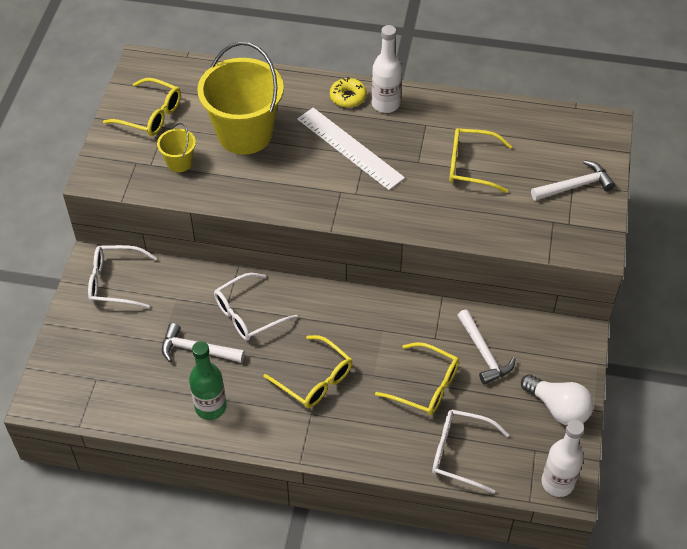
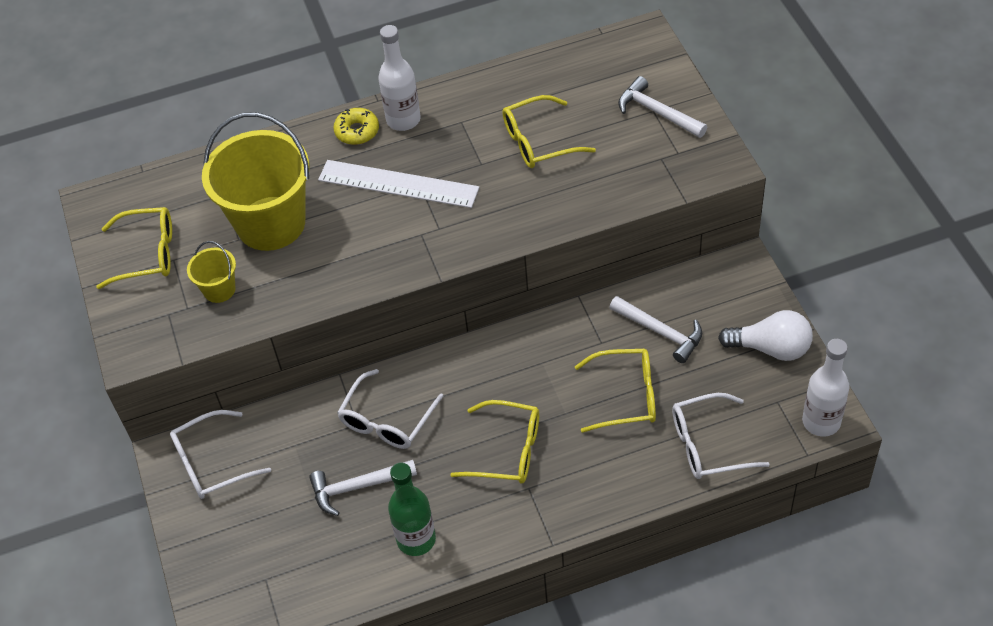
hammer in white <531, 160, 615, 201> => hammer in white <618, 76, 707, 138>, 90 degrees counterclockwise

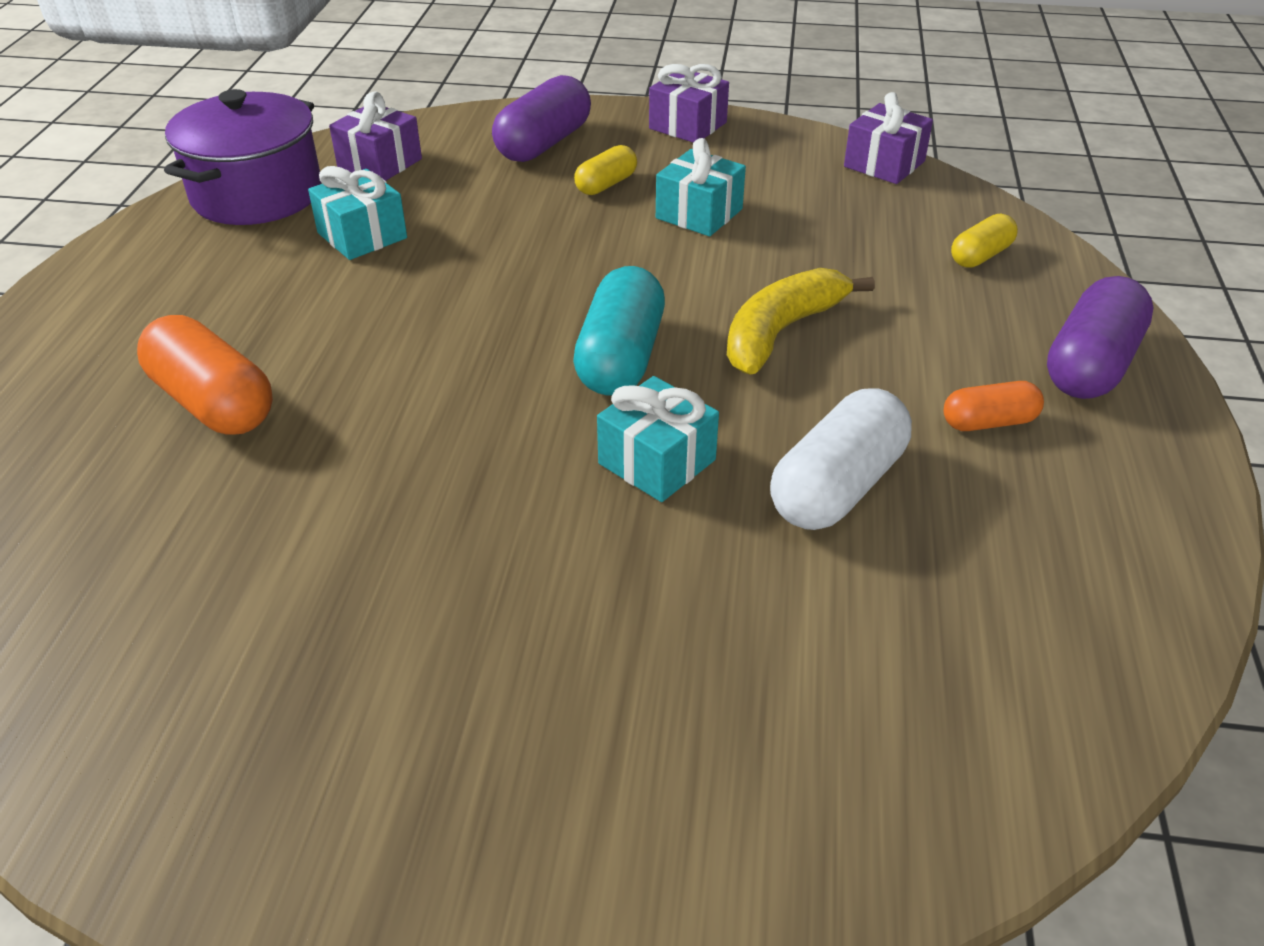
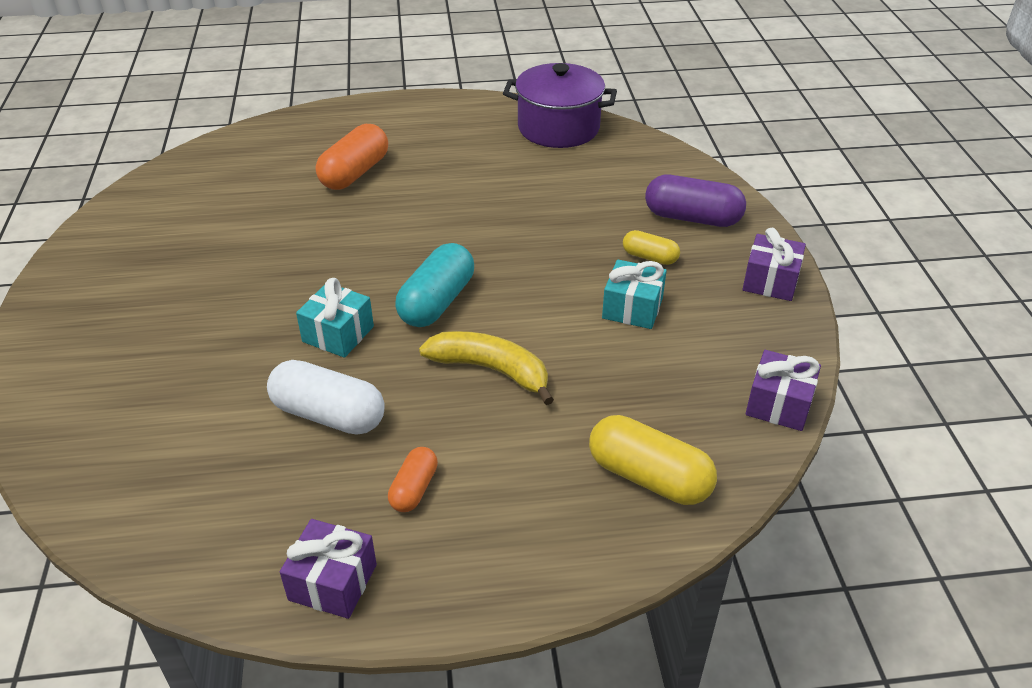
gift in turquoise <308, 166, 407, 260> => nothing
capsule in purple <1047, 276, 1154, 399> => nothing
gift in purple <329, 91, 422, 181> => gift in purple <280, 519, 377, 619>, moved
capsule in turquoise <573, 266, 665, 395> => capsule in turquoise <395, 243, 474, 327>, 60 degrees counterclockwise
capsule in orange <944, 381, 1044, 431> => capsule in orange <388, 447, 438, 512>, 45 degrees clockwise
capsule in yellow <951, 214, 1018, 268> => capsule in yellow <589, 415, 717, 505>, x1.77

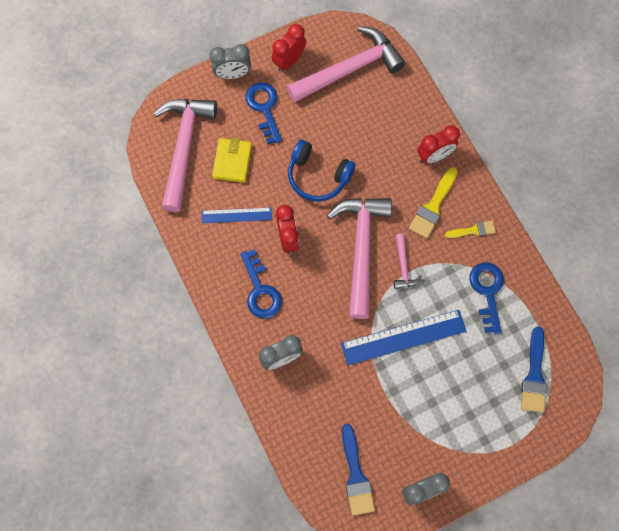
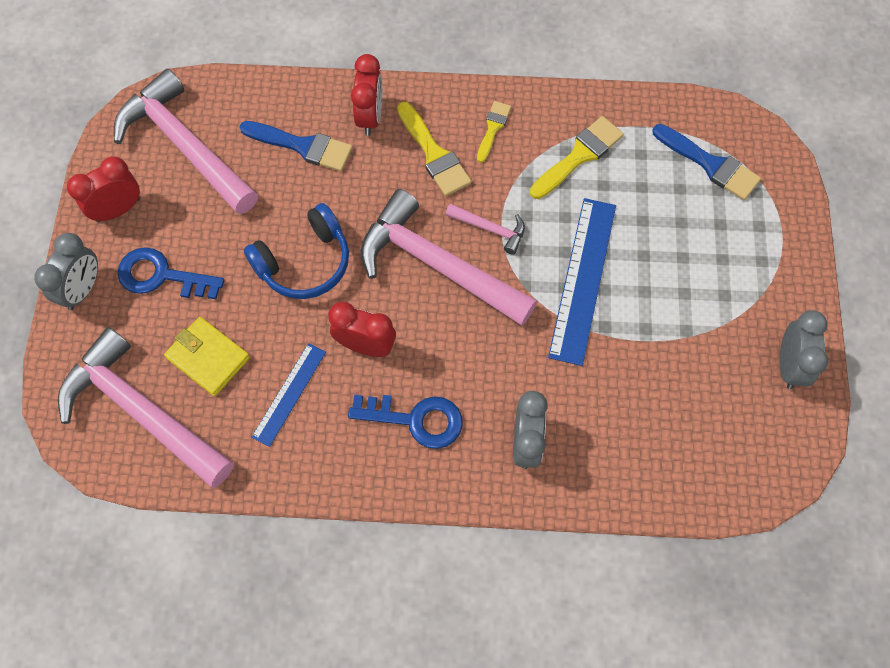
brush in blue <342, 424, 375, 515> => brush in blue <239, 121, 353, 171>, moved
key in blue <469, 262, 504, 334> => brush in yellow <530, 116, 624, 199>
clock in red <272, 24, 306, 72> => clock in red <67, 156, 140, 222>, 75 degrees clockwise
hammer in pink <287, 26, 405, 102> => hammer in pink <114, 69, 258, 214>, 45 degrees counterclockwise

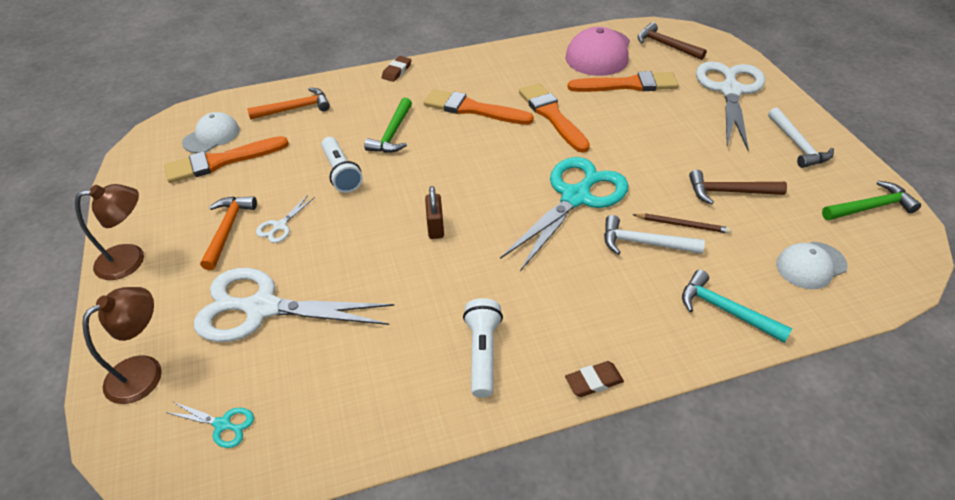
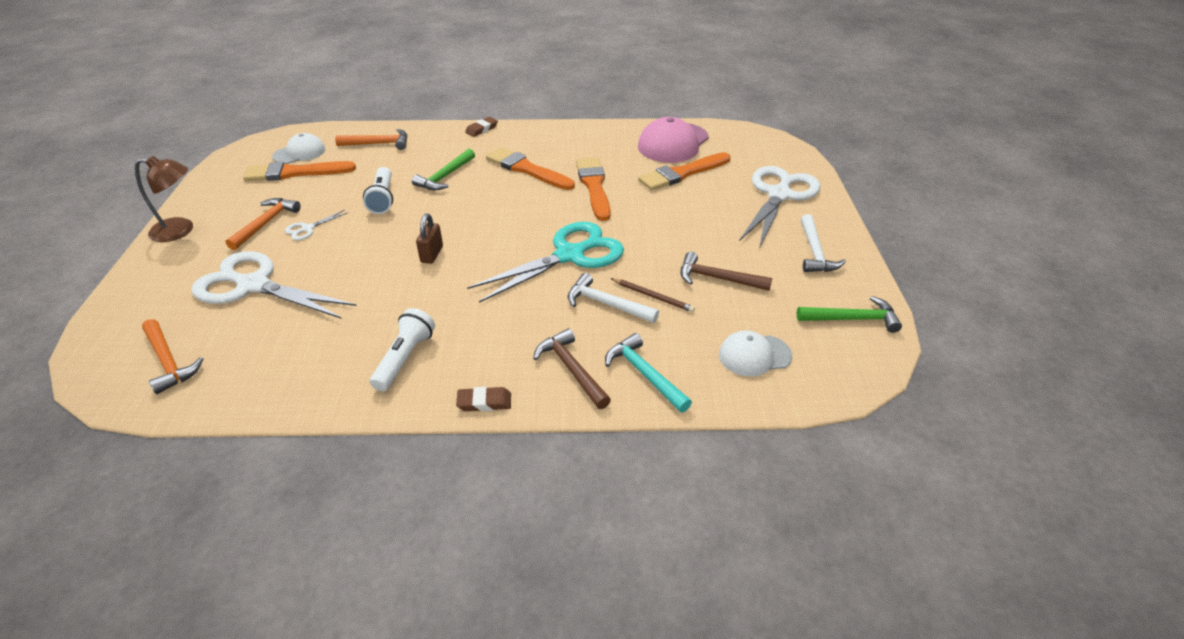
lamp in brown <82, 287, 162, 404> => nothing
hammer in brown <637, 22, 707, 60> => hammer in brown <533, 328, 611, 409>, moved
scissors in turquoise <166, 401, 254, 448> => hammer in orange <142, 319, 203, 394>
brush in orange <568, 71, 679, 92> => brush in orange <638, 152, 730, 190>, 135 degrees clockwise

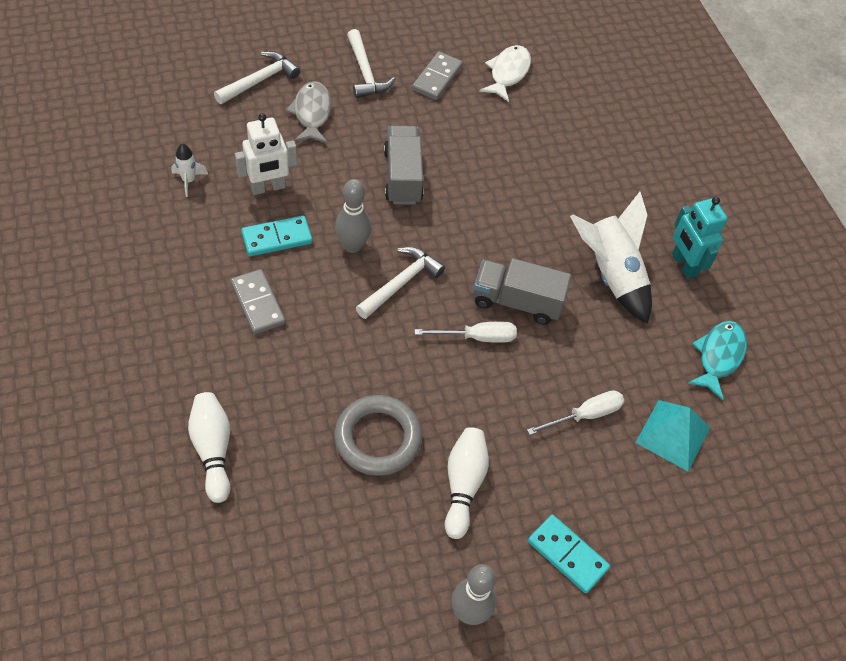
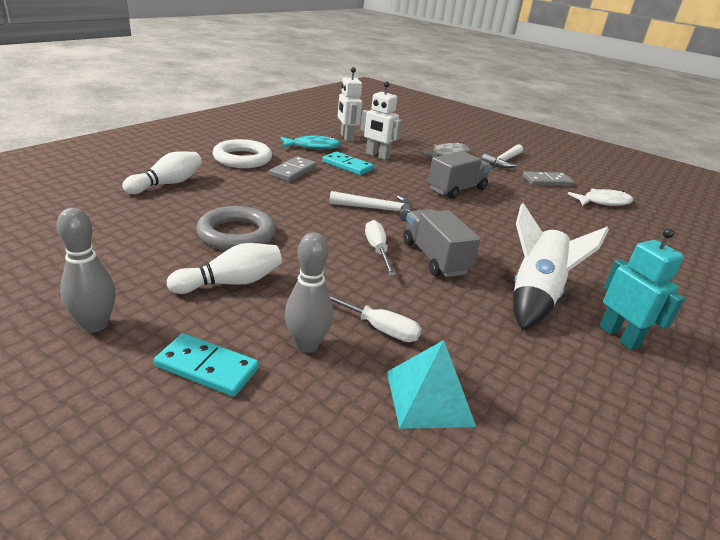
hammer in white <214, 51, 300, 104> => nothing
nothing => ring in white <213, 139, 272, 168>
bowling pin in grey <335, 179, 371, 253> => bowling pin in grey <285, 232, 333, 353>, moved
fish in turquoise <687, 321, 747, 400> => fish in turquoise <280, 136, 341, 149>, moved
rocket in white <171, 143, 208, 197> => robot in white <338, 67, 362, 142>
screwdriver in white <415, 322, 517, 343> => screwdriver in white <365, 220, 396, 276>, 150 degrees counterclockwise
domino in turquoise <528, 514, 610, 593> => domino in turquoise <154, 333, 259, 397>, 75 degrees counterclockwise
robot in turquoise <672, 197, 728, 279> => robot in turquoise <599, 228, 685, 350>, 120 degrees clockwise

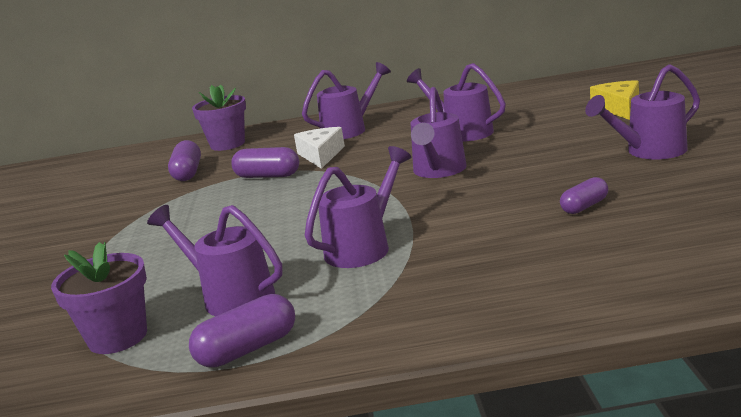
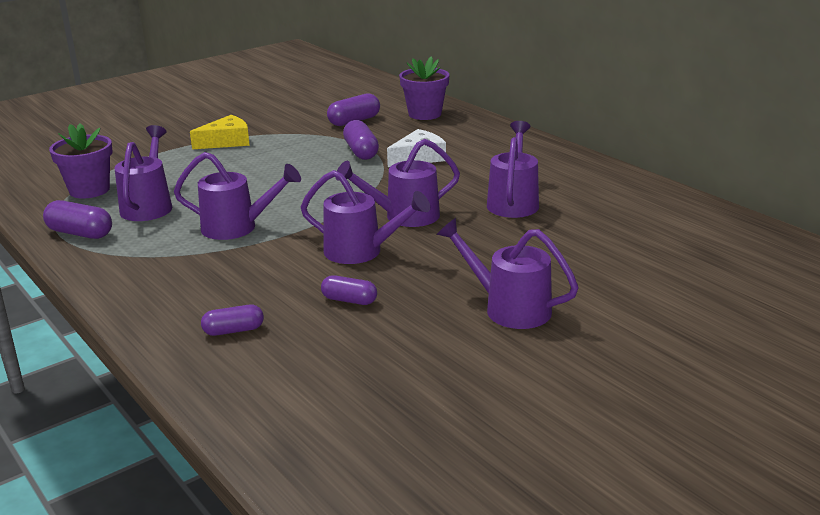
nothing => capsule in purple <201, 305, 264, 336>
watering can in purple <302, 62, 391, 139> => watering can in purple <301, 170, 430, 264>, moved
cheese in yellow <590, 80, 639, 120> => cheese in yellow <190, 115, 250, 149>, moved

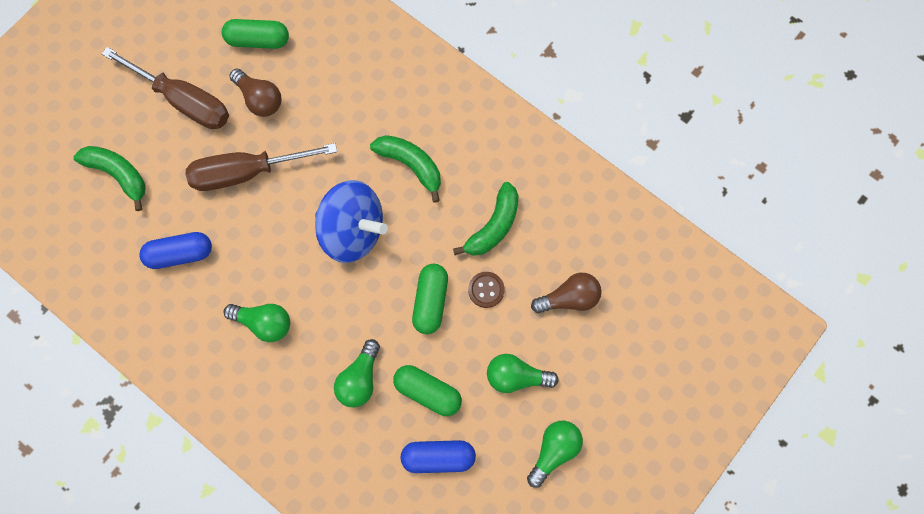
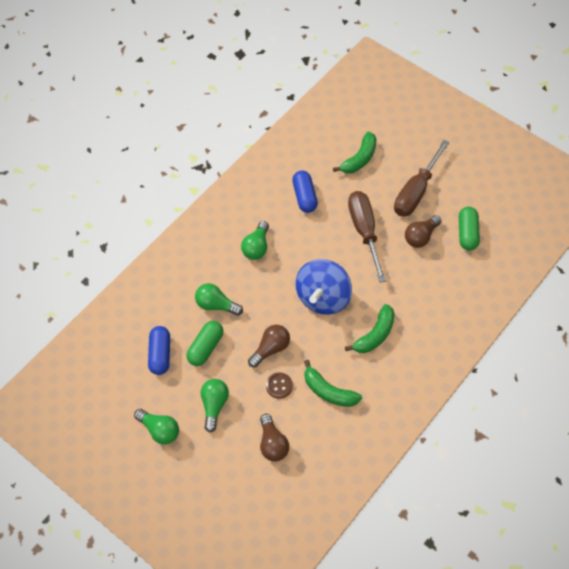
capsule in green <412, 264, 448, 334> => light bulb in brown <248, 325, 290, 367>

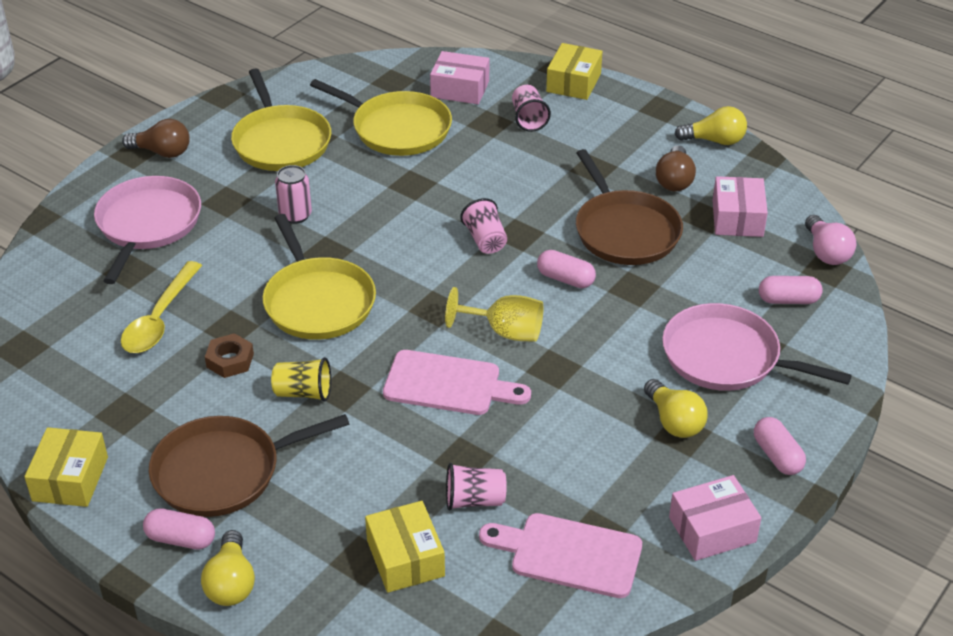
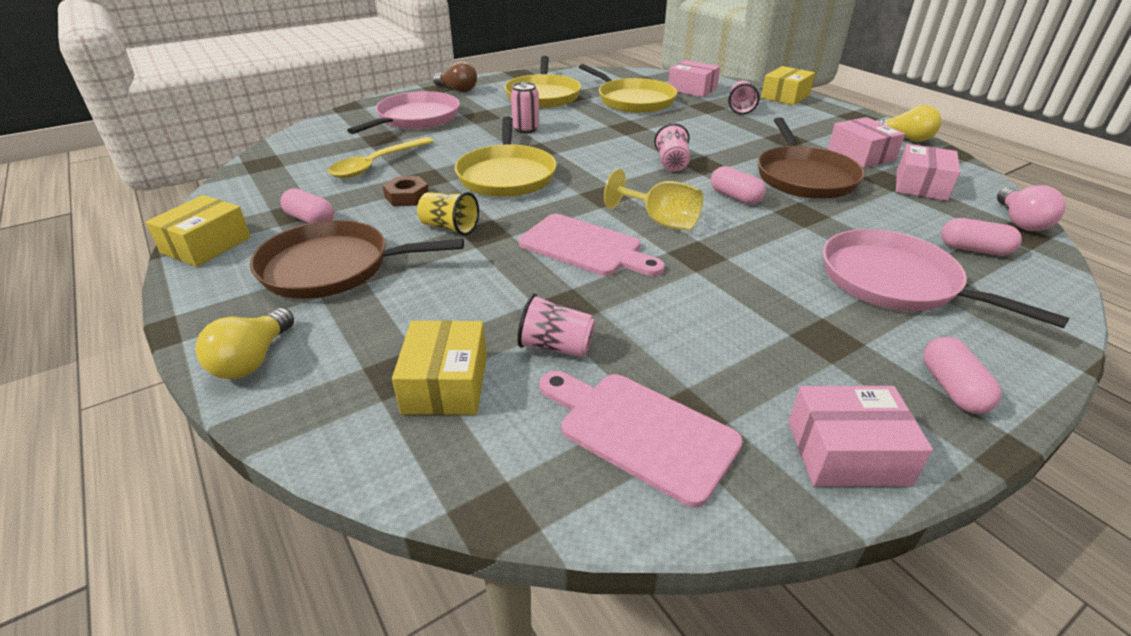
light bulb in yellow <644, 379, 708, 438> => nothing
capsule in pink <143, 508, 215, 550> => capsule in pink <280, 188, 334, 223>, moved
light bulb in brown <656, 145, 696, 191> => box in pink <828, 117, 905, 168>

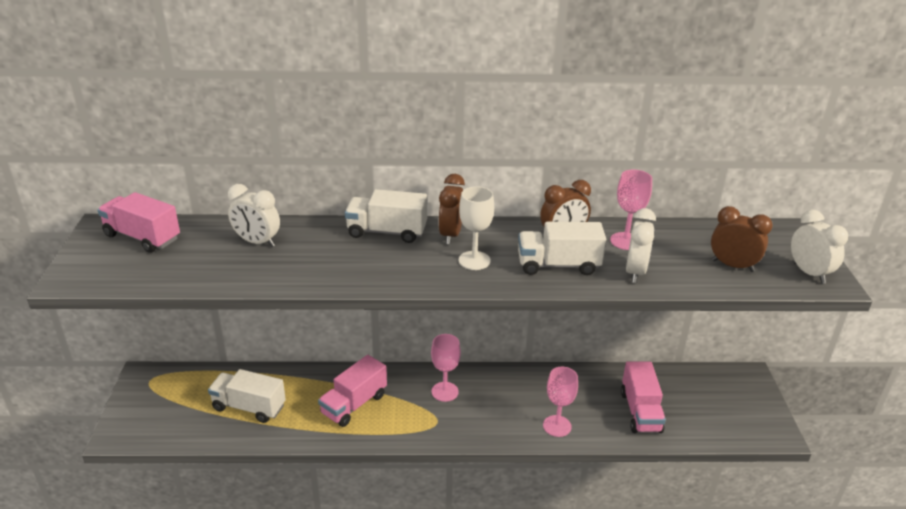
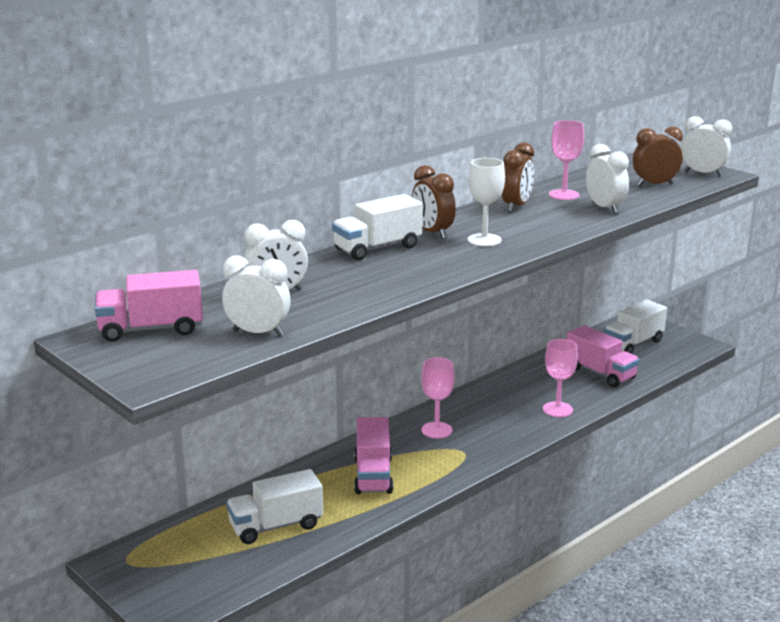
nothing => clock in white <222, 256, 291, 336>
truck in white <518, 222, 606, 275> => truck in white <604, 300, 667, 354>, moved

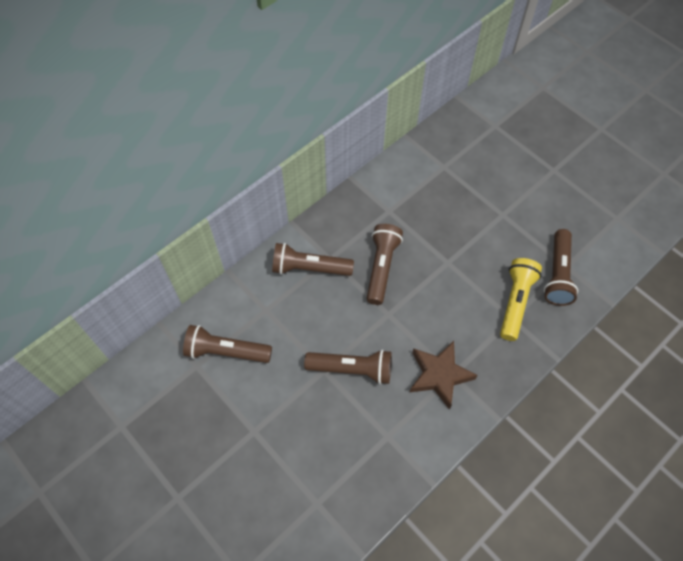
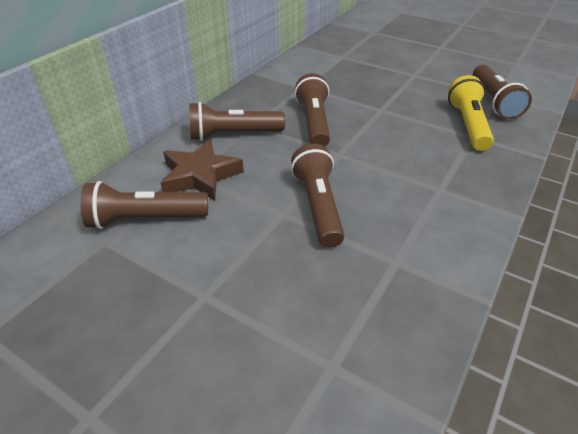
star in brown <410, 341, 478, 409> => star in brown <161, 139, 244, 201>, moved
flashlight in brown <304, 350, 392, 384> => flashlight in brown <291, 144, 344, 248>, 90 degrees counterclockwise

